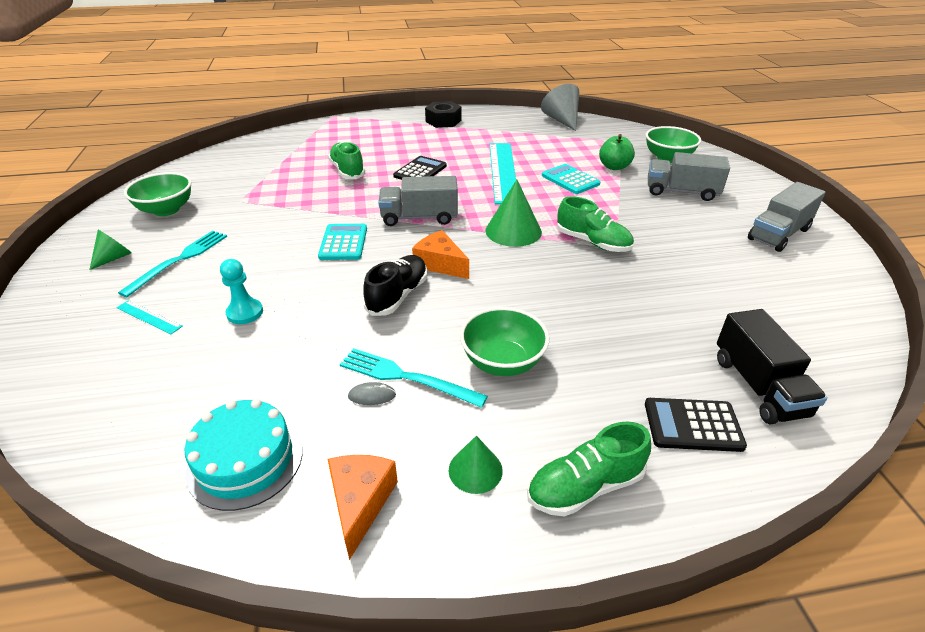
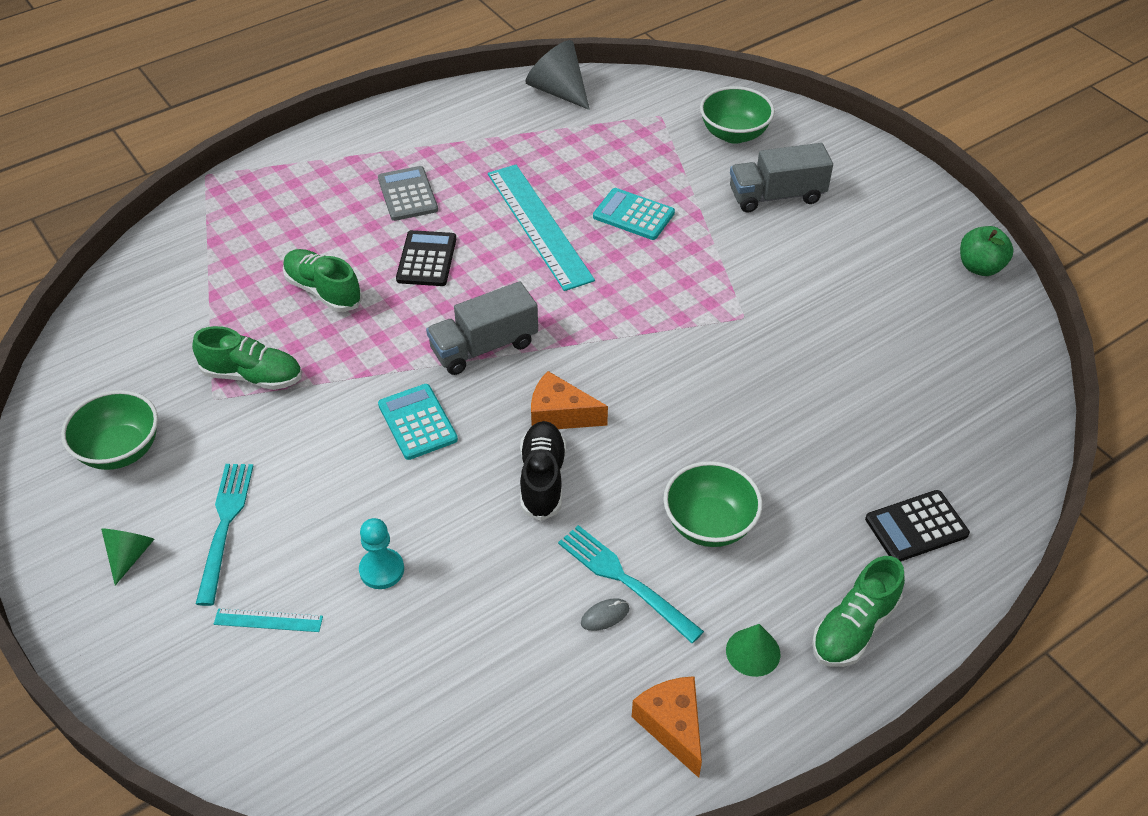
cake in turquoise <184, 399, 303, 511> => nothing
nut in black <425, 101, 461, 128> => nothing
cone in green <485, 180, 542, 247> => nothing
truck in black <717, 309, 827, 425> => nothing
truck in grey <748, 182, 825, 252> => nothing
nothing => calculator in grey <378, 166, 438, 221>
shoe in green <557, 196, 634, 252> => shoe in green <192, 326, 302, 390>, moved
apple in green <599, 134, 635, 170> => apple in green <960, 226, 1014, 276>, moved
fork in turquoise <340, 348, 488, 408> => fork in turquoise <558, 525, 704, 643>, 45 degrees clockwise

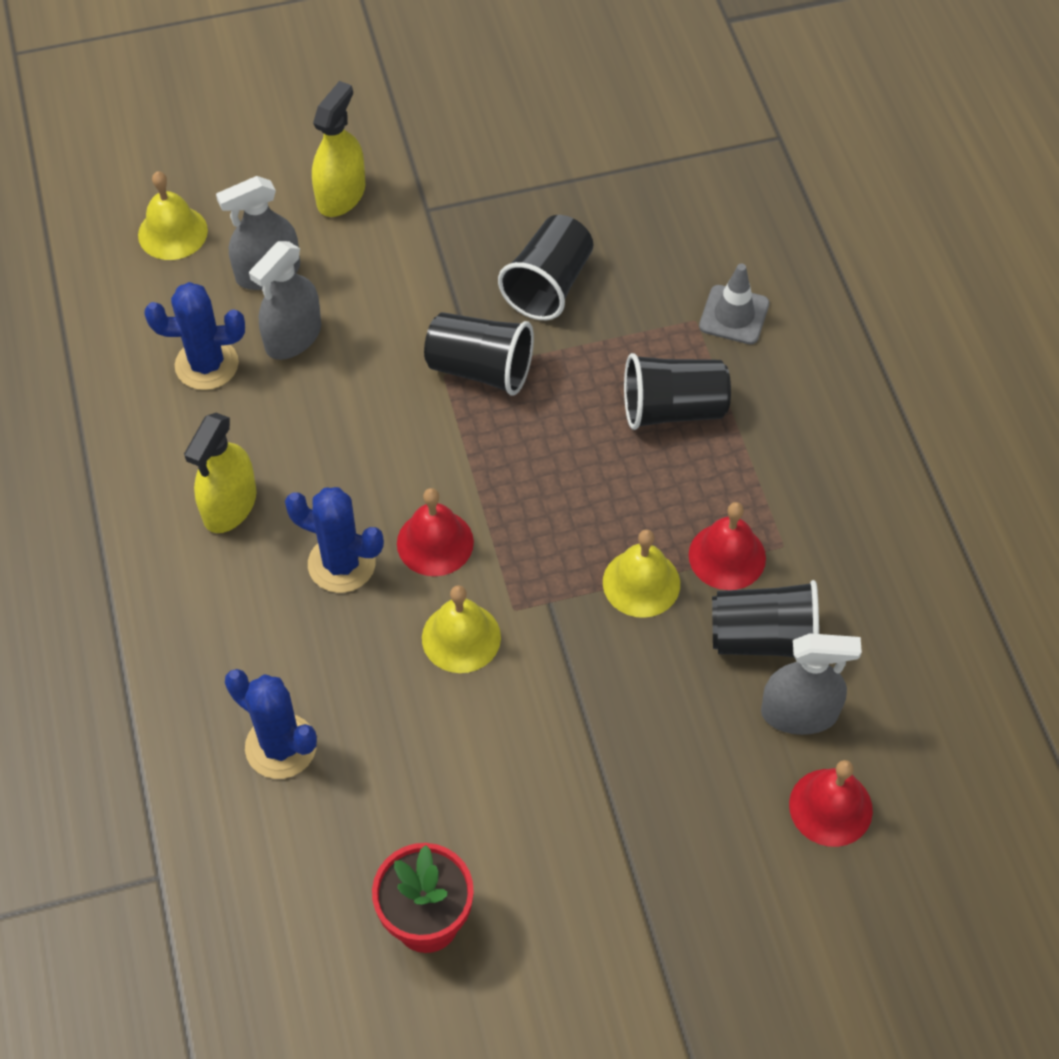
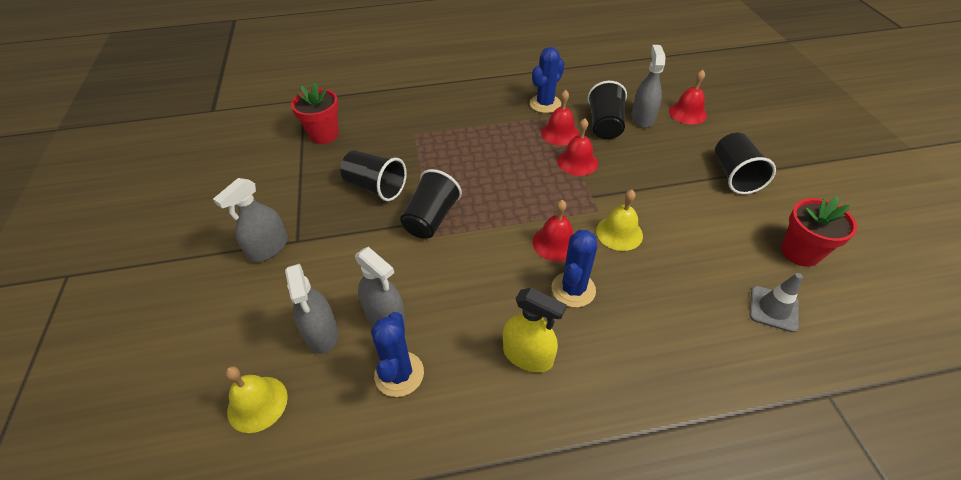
spray bottle in yellow <312, 81, 365, 217> => nothing
nothing => spray bottle in grey <213, 178, 288, 262>
nothing => flower pot in red <291, 82, 339, 144>
cactus in blue <225, 669, 317, 779> => cactus in blue <530, 47, 565, 113>, moved
cup in black <624, 353, 731, 430> => cup in black <715, 133, 776, 194>, moved
traffic cone in grey <699, 263, 769, 344> => traffic cone in grey <749, 273, 803, 333>, moved
bell in yellow <603, 529, 680, 618> => bell in red <557, 118, 598, 176>

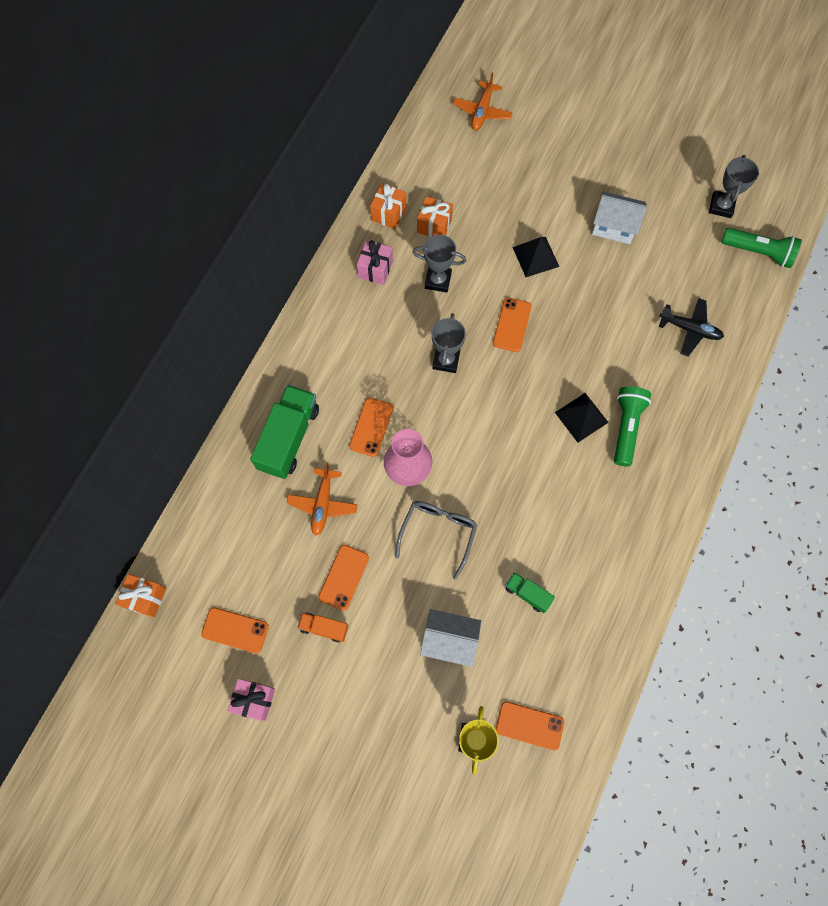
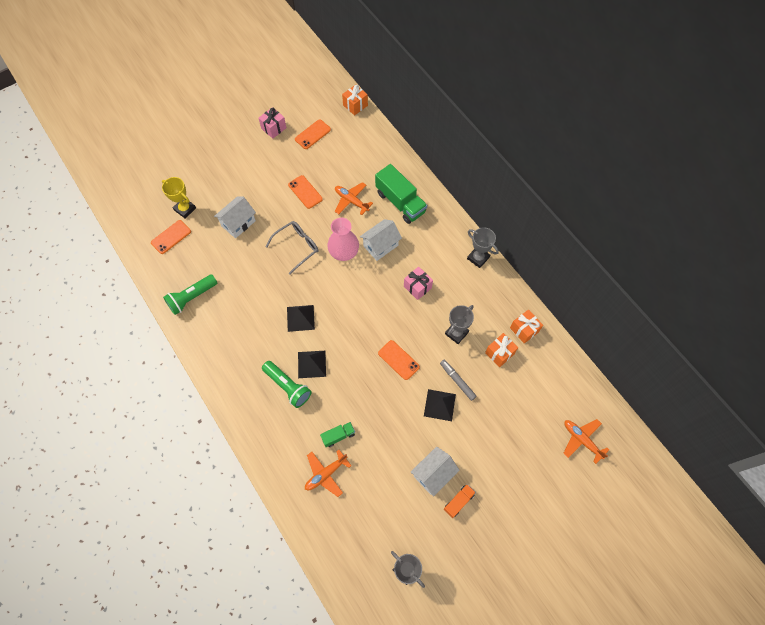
nothing => pyramid in black <287, 305, 315, 332>
nothing => marker in grey <440, 360, 477, 401>
truck in orange <298, 612, 348, 642> => truck in orange <444, 484, 476, 518>, moved
gift in pink <357, 240, 393, 285> => gift in pink <404, 266, 433, 300>, moved
trophy in grey <432, 313, 466, 373> => trophy in grey <467, 227, 499, 268>, moved
truck in green <505, 572, 555, 613> => truck in green <320, 422, 355, 447>, moved
flashlight in green <721, 228, 802, 268> => flashlight in green <163, 274, 217, 315>, moved
phone in orange <349, 398, 393, 457> => house in white <360, 219, 402, 261>
plane in black <659, 298, 724, 356> => plane in orange <305, 450, 351, 497>
glasses in grey <395, 501, 477, 580> => glasses in grey <266, 221, 318, 274>, 90 degrees counterclockwise

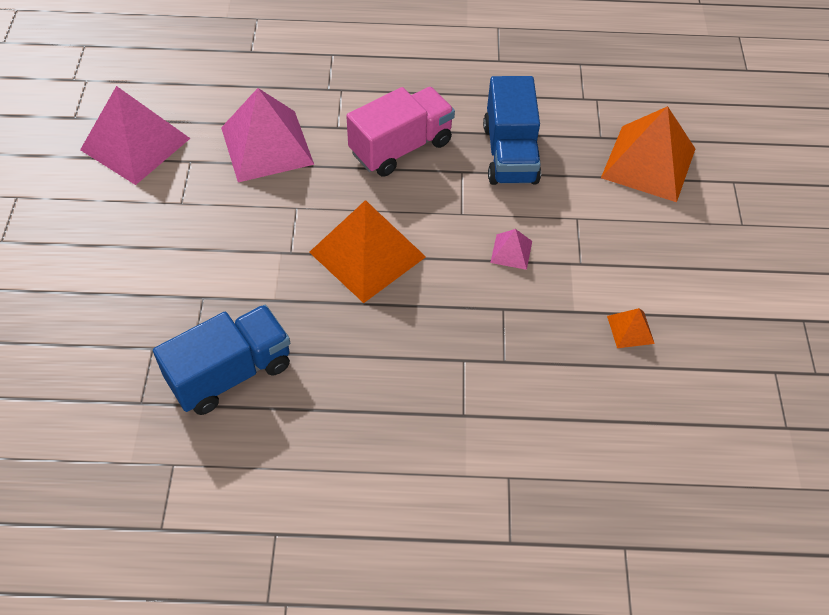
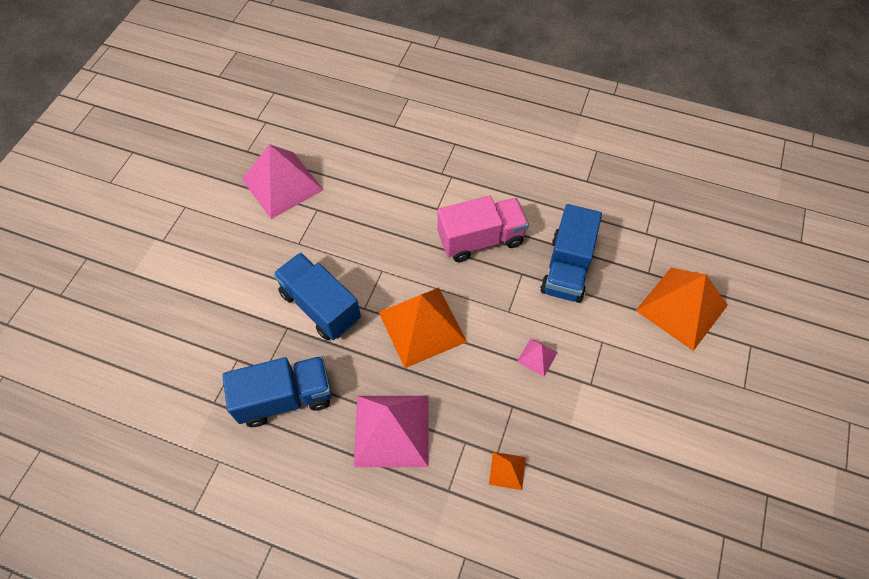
nothing => truck in blue <273, 252, 361, 340>
pyramid in pink <221, 88, 314, 182> => pyramid in pink <354, 396, 428, 467>, moved
pyramid in orange <607, 308, 655, 348> => pyramid in orange <489, 452, 526, 490>, moved

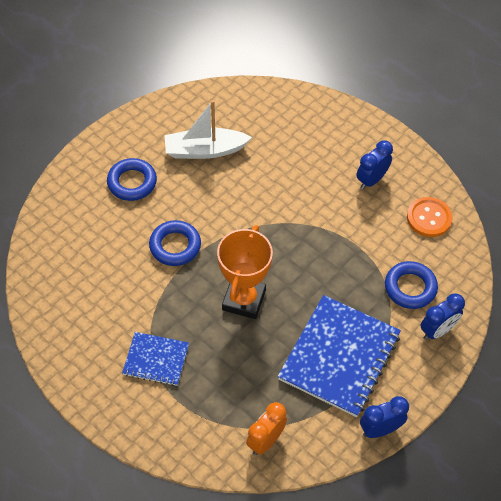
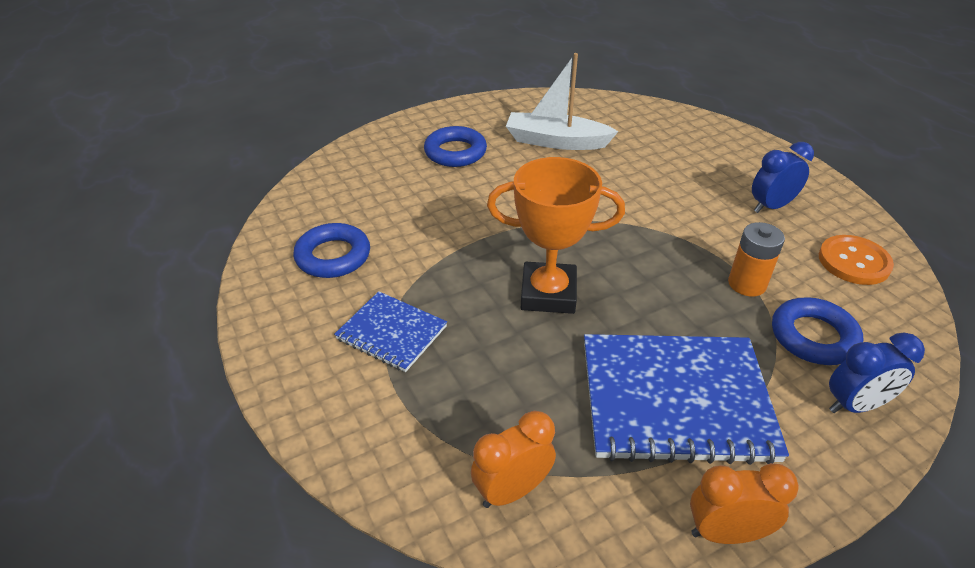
nothing => battery in orange <728, 222, 785, 297>
ring in blue <149, 220, 201, 266> => ring in blue <293, 223, 370, 278>, moved
clock in blue <360, 396, 409, 438> => clock in orange <690, 463, 799, 544>
trophy in orange <217, 225, 273, 319> => trophy in orange <487, 157, 625, 314>, 60 degrees clockwise
notebook in blue <278, 295, 401, 417> => notebook in blue <584, 334, 789, 465>, 45 degrees clockwise

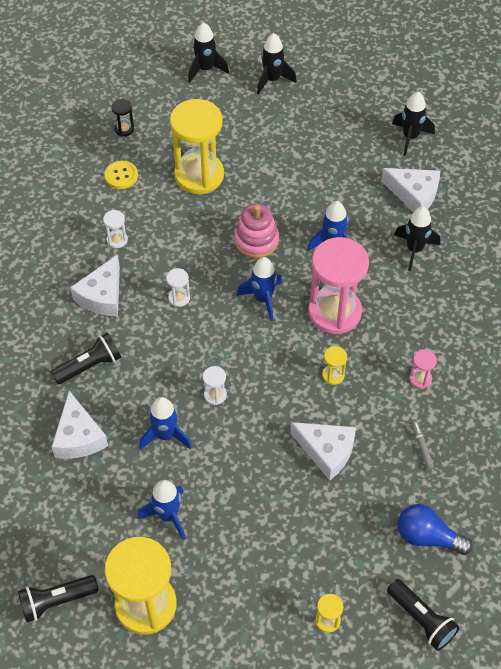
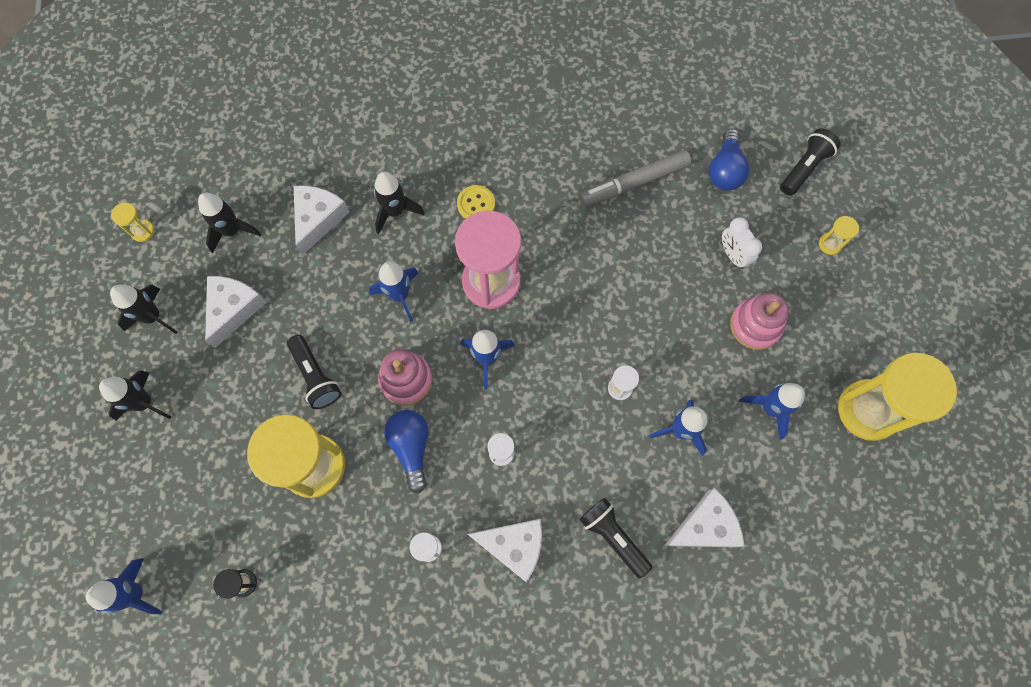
hourglass in pink <409, 350, 437, 389> => nothing
nothing => rocket in blue <85, 558, 163, 614>
nothing => light bulb in blue <384, 410, 429, 493>
nothing => clock in white <722, 217, 762, 269>
nothing => stacking toy in pink <730, 293, 789, 350>
flashlight in black <18, 575, 99, 623> => flashlight in black <287, 335, 341, 409>, moved
button in yellow <105, 161, 138, 189> => button in yellow <457, 185, 495, 219>, moved
rocket in black <188, 22, 229, 83> => rocket in black <110, 285, 177, 334>, moved
cheese in white <290, 422, 356, 481> => cheese in white <205, 276, 267, 348>, moved
hourglass in yellow <322, 346, 347, 385> => hourglass in yellow <111, 202, 154, 242>, moved
marker in grey <411, 421, 434, 470> => marker in grey <579, 150, 691, 207>, x2.26

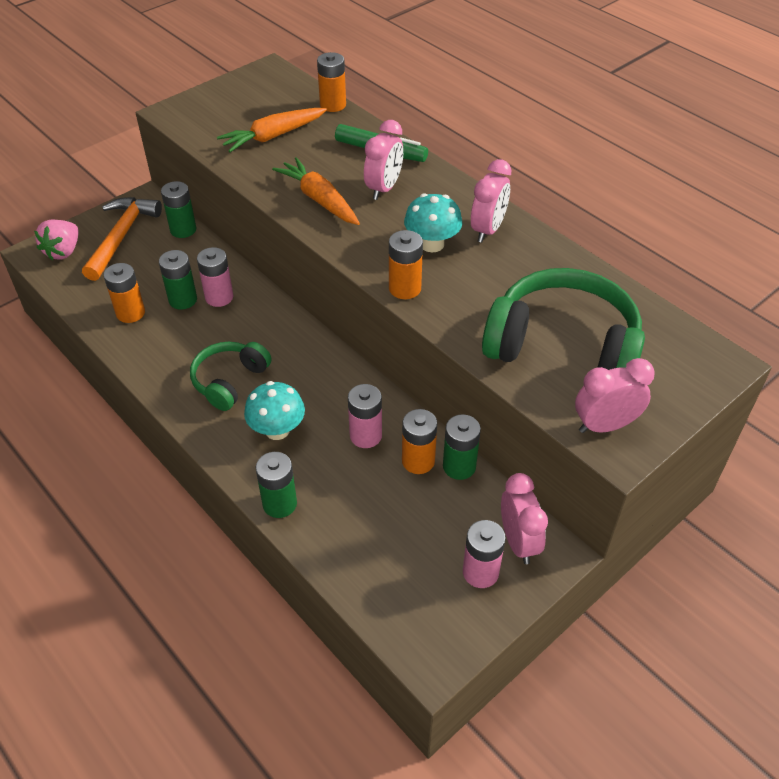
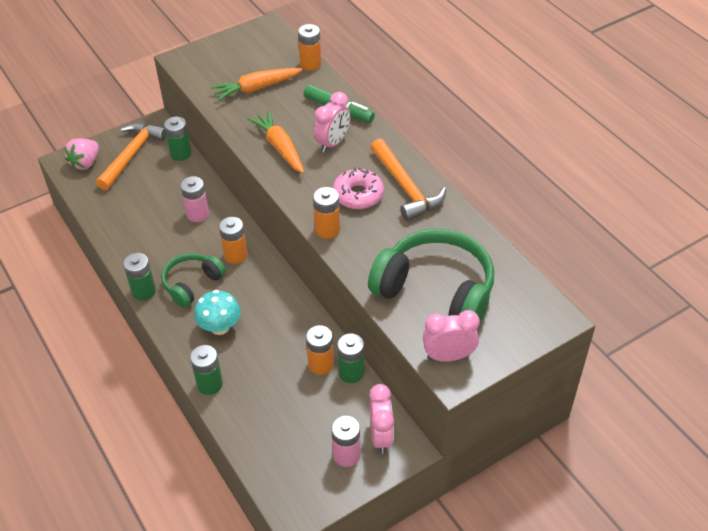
battery in pink <348, 384, 382, 448> => nothing
battery in orange <104, 263, 145, 323> => battery in orange <219, 217, 247, 264>, moved
battery in green <159, 250, 197, 310> => battery in green <123, 253, 156, 301>, moved
mushroom in turquoise <404, 193, 463, 252> => donut in pink <333, 167, 384, 209>
clock in pink <471, 159, 511, 243> => hammer in orange <370, 139, 446, 221>

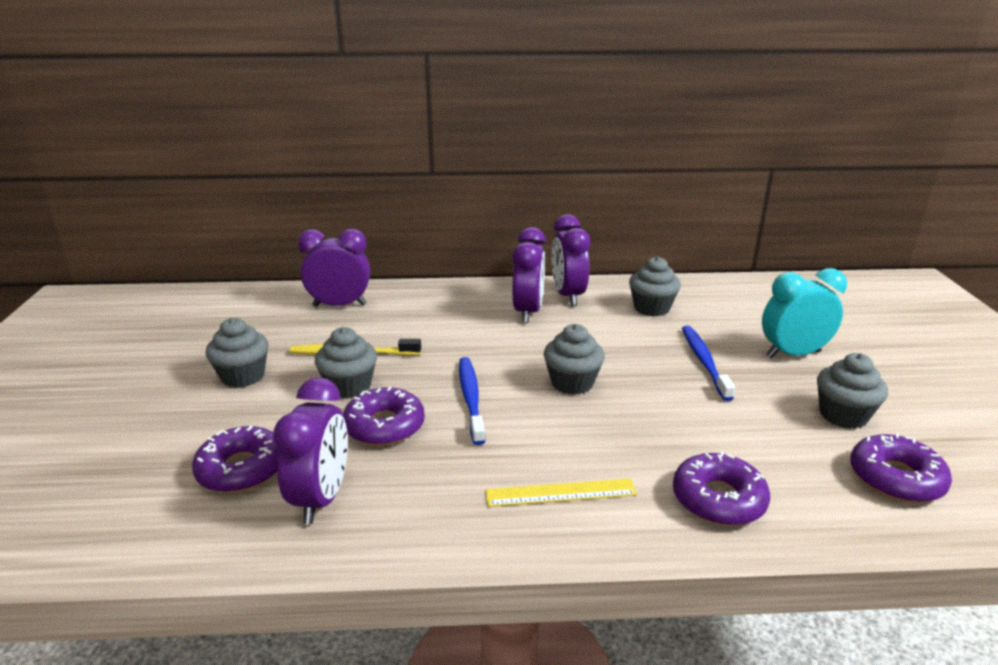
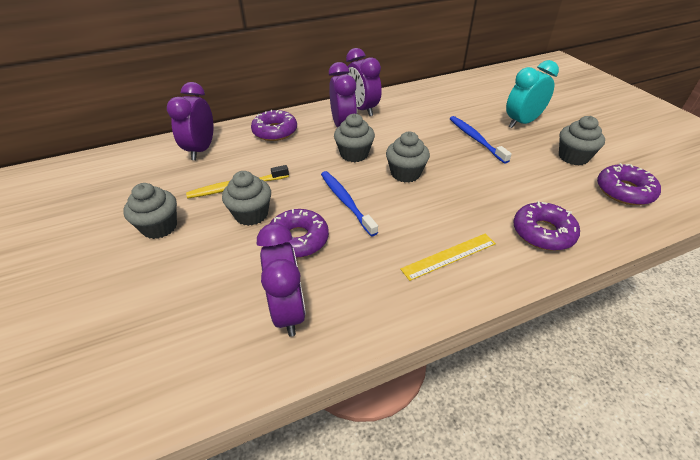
donut in purple <192, 425, 279, 493> => donut in purple <251, 110, 297, 141>, moved
cupcake in grey <629, 256, 681, 316> => cupcake in grey <334, 114, 375, 162>, moved
clock in purple <298, 229, 370, 307> => clock in purple <167, 82, 214, 160>, 60 degrees counterclockwise

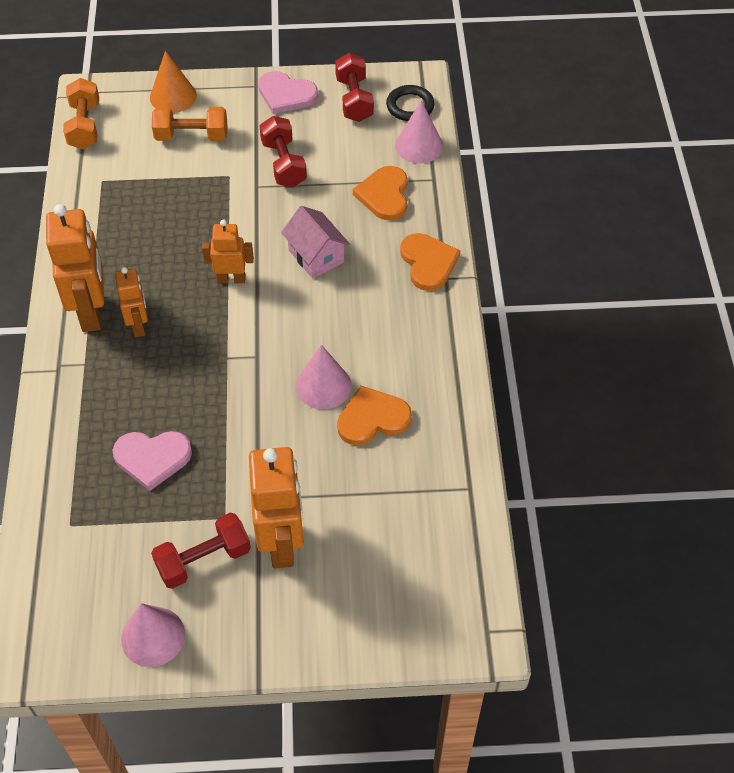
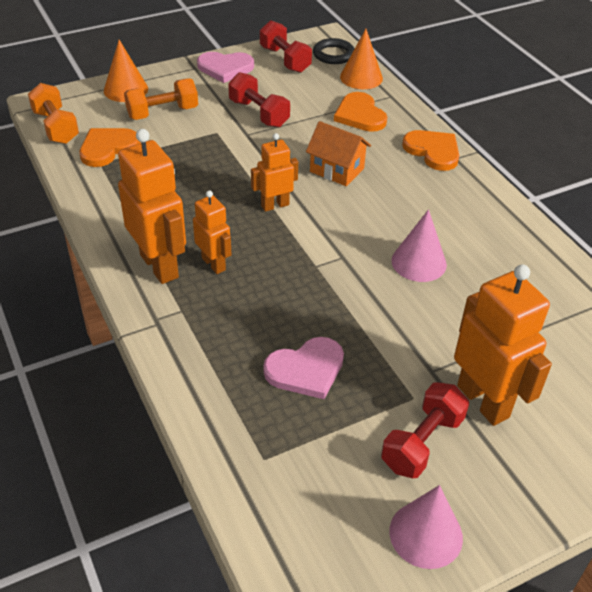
heart in orange <337, 386, 412, 445> => heart in orange <79, 128, 141, 167>, moved
house in pink <281, 206, 350, 279> => house in orange <306, 121, 371, 186>
cone in pink <395, 100, 443, 164> => cone in orange <340, 29, 383, 89>

